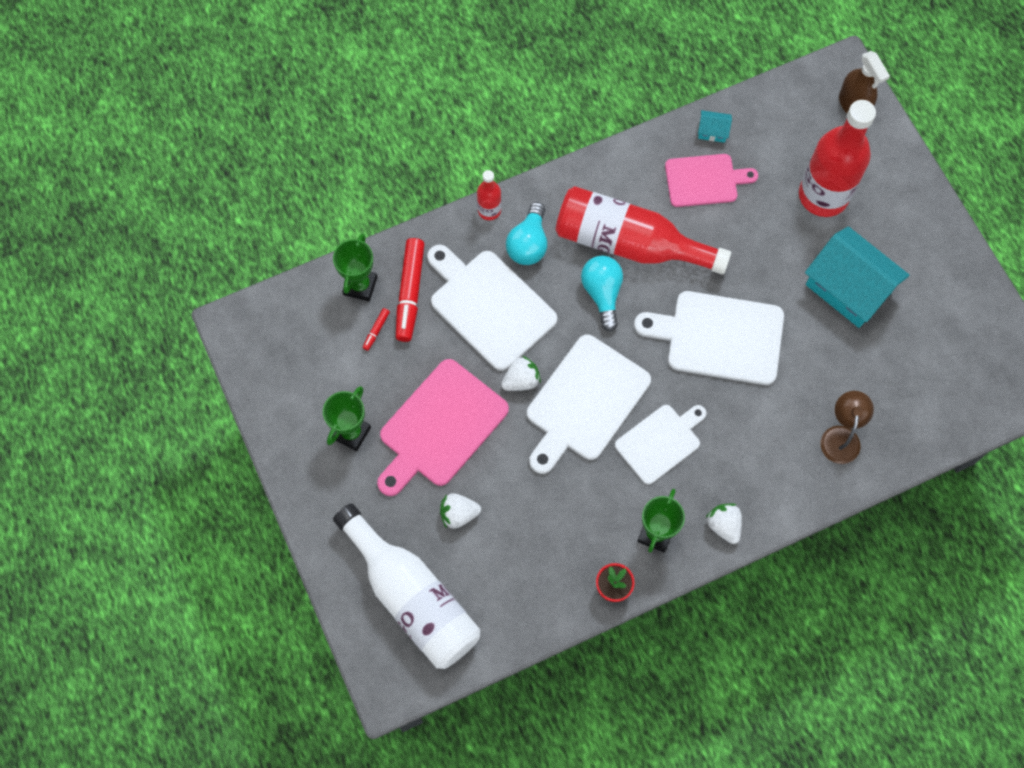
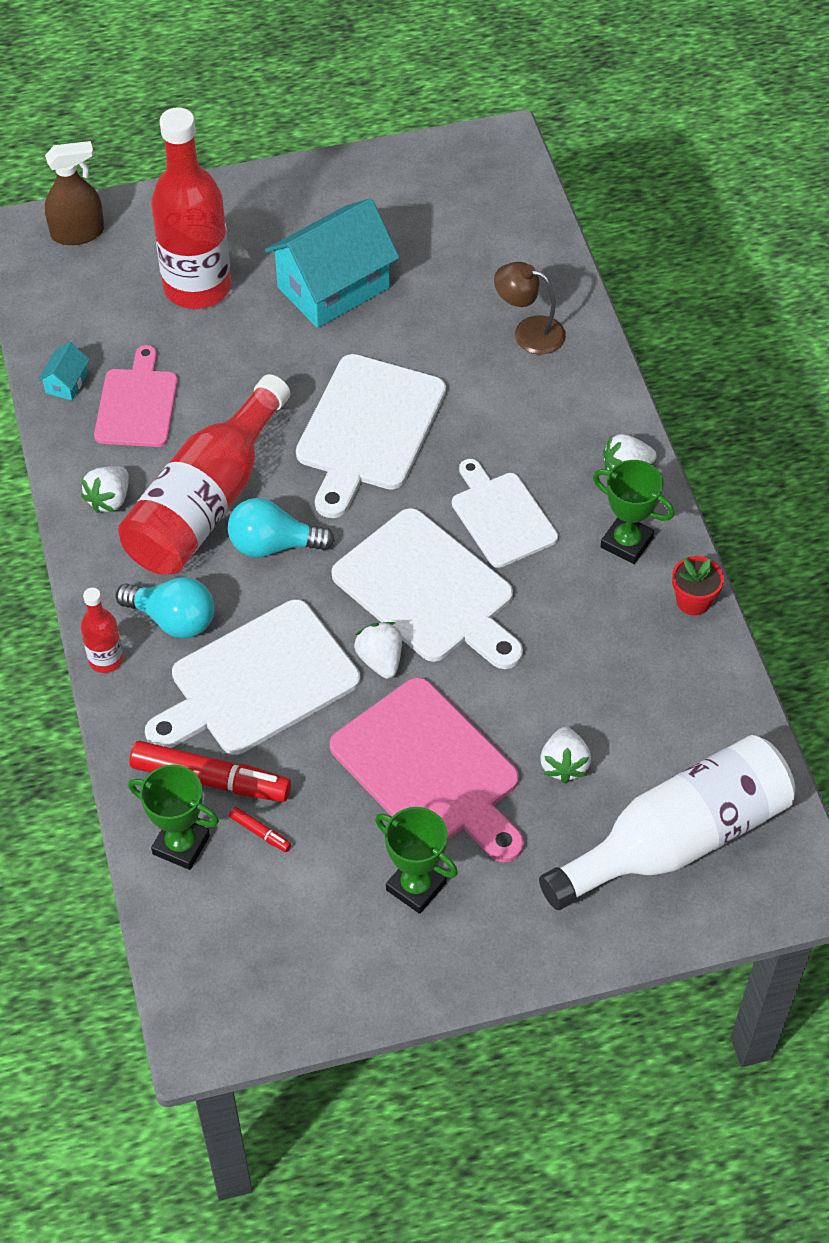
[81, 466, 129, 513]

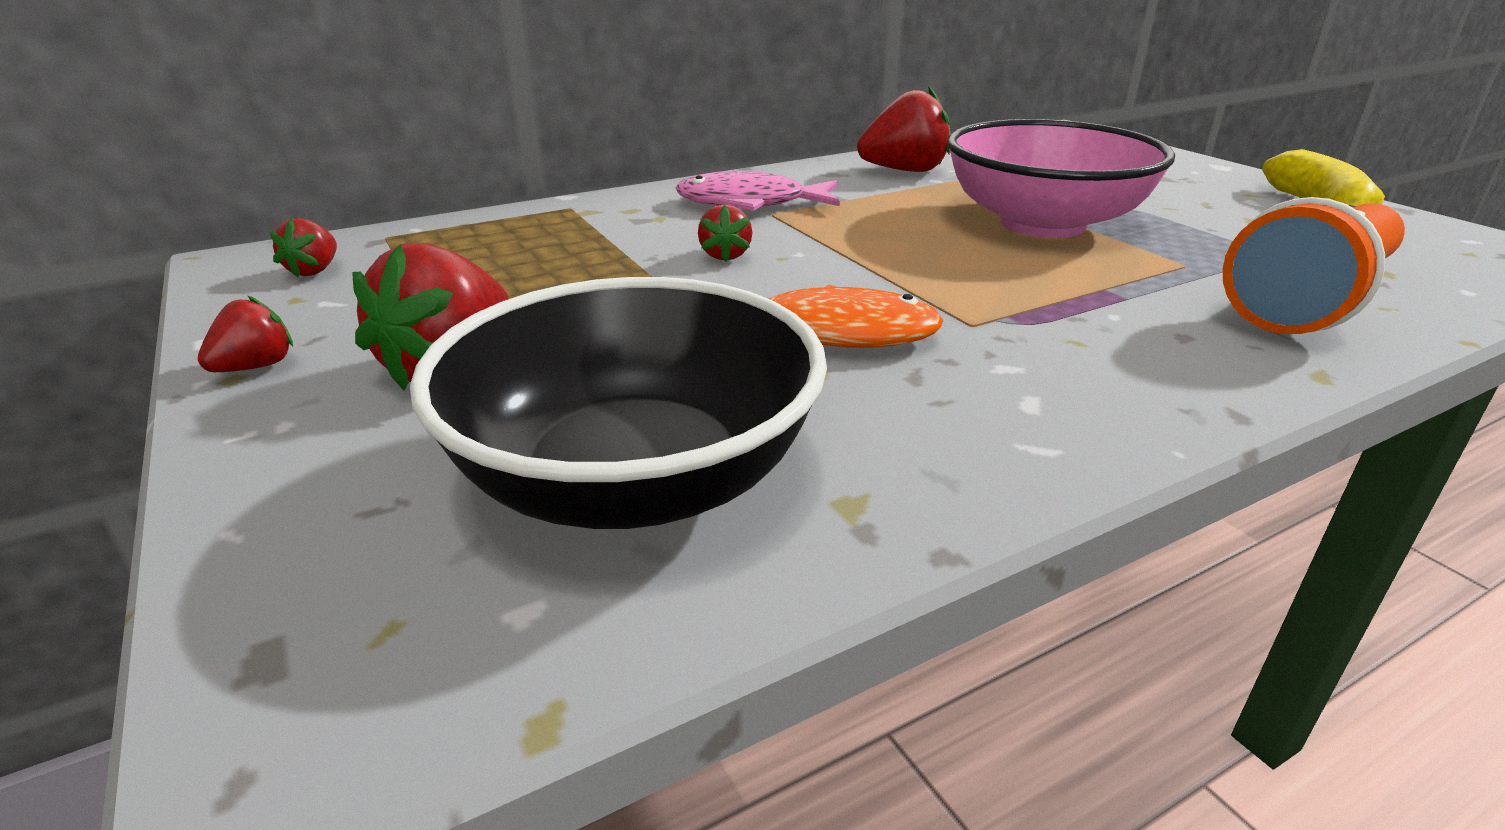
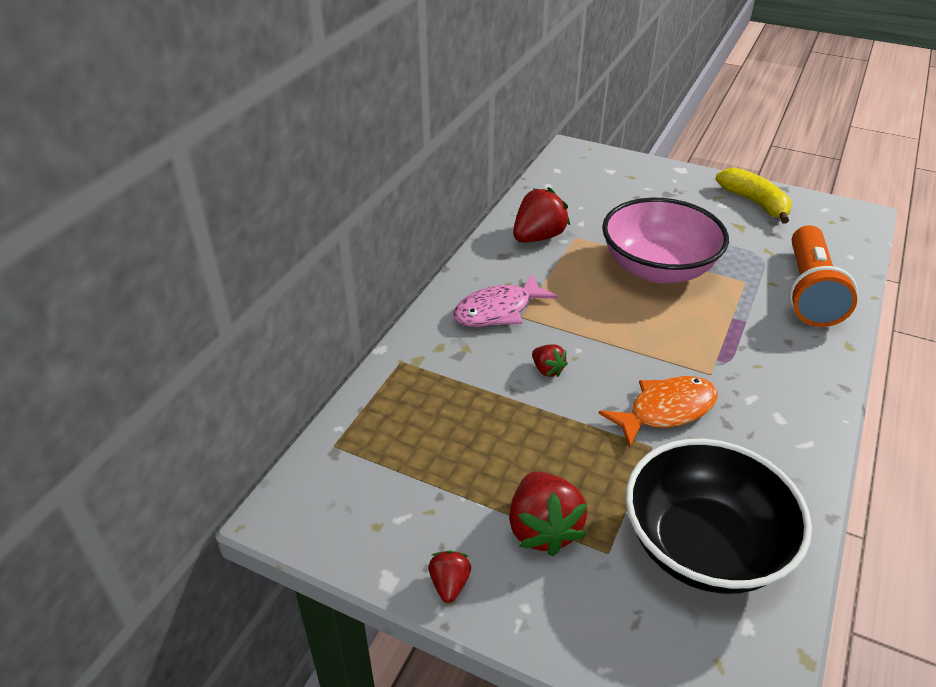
[270, 218, 337, 278] (first image)

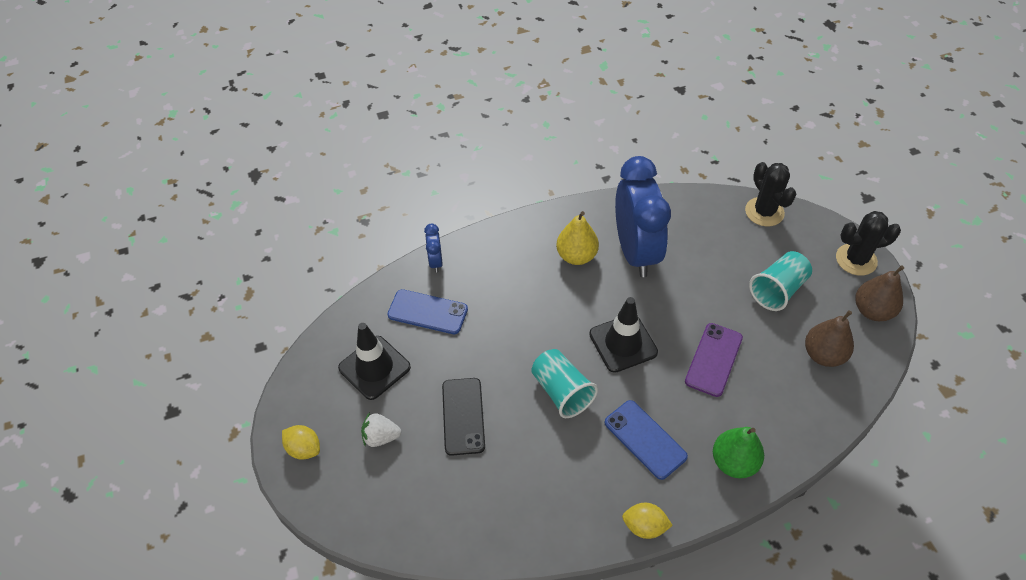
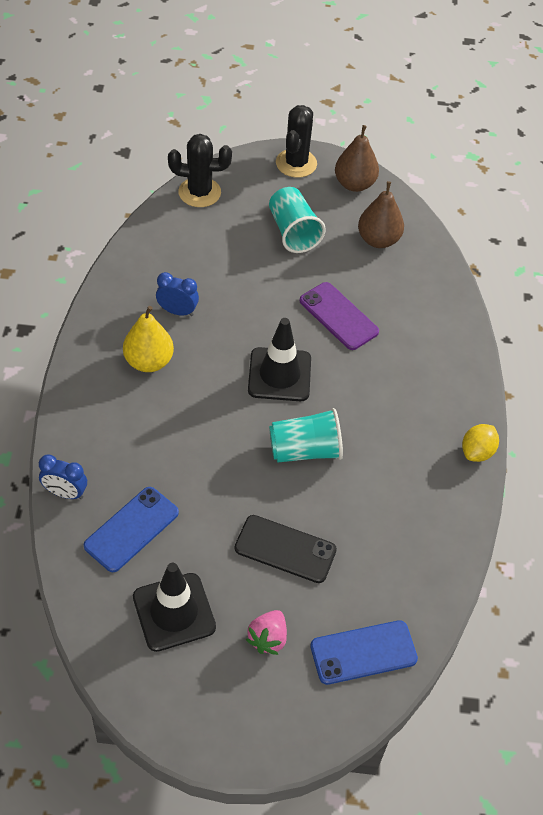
[156, 272, 199, 316]
[246, 610, 287, 655]
[310, 620, 418, 685]
[282, 425, 320, 460] (first image)
[713, 427, 764, 478] (first image)

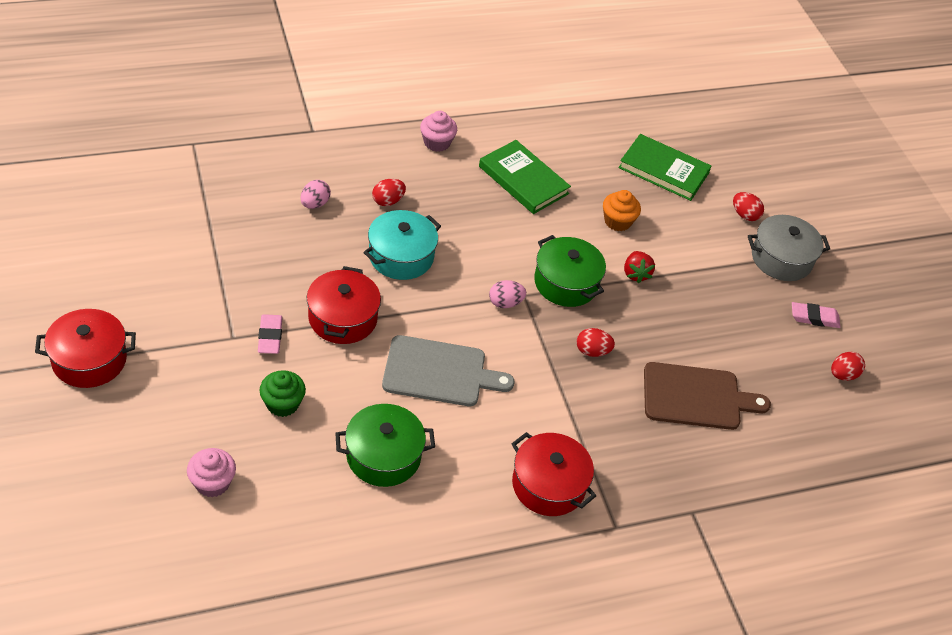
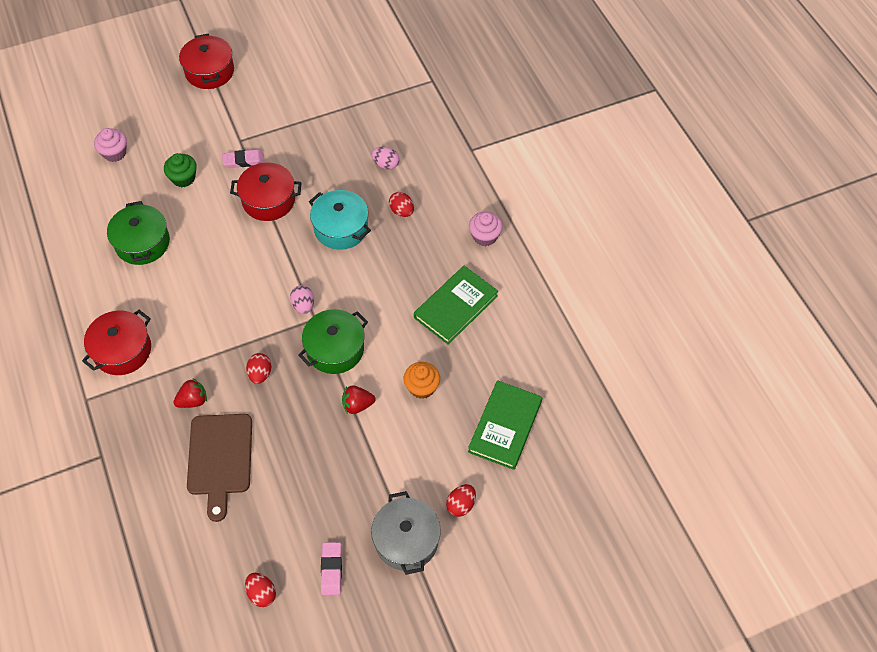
[173, 378, 207, 408]
[382, 335, 515, 406] (first image)

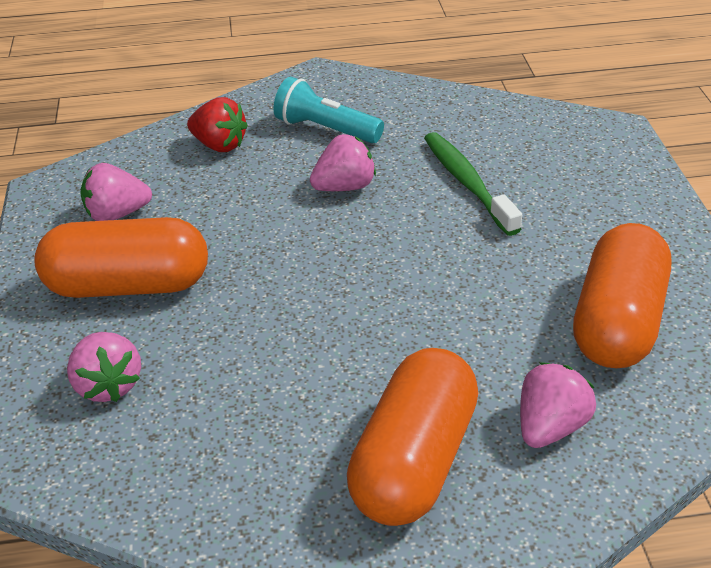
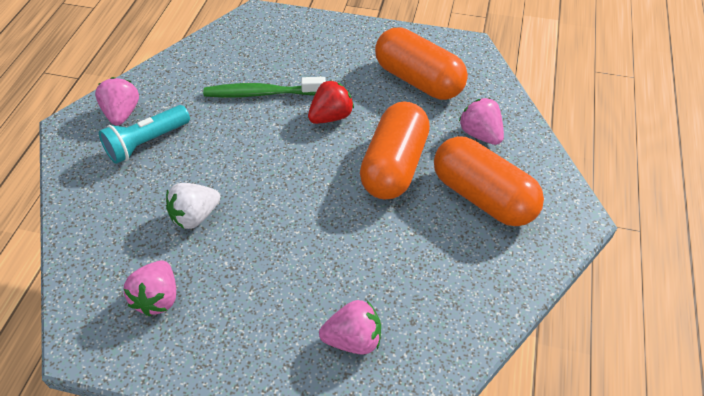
[95, 77, 139, 125]
[166, 183, 220, 229]
[308, 80, 354, 124]
[360, 101, 430, 199]

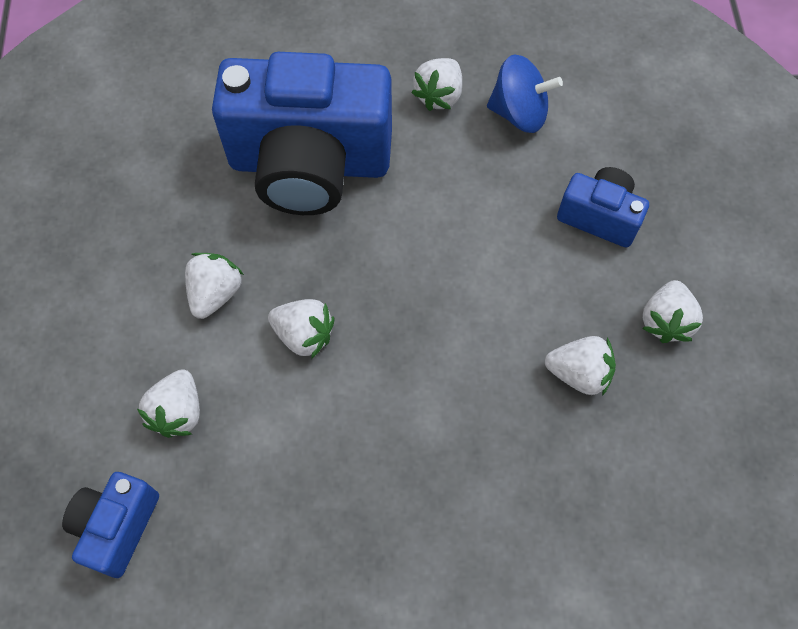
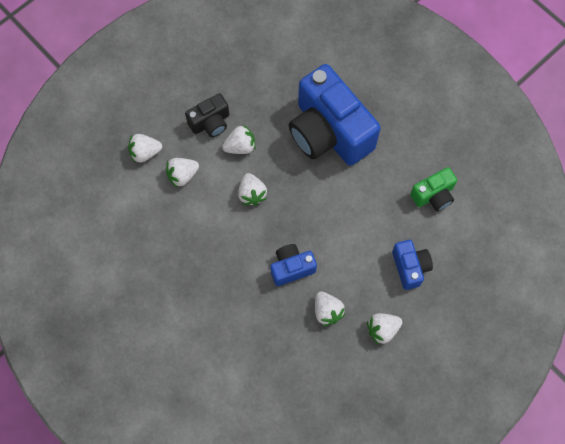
[128, 134, 162, 163]
[185, 93, 229, 137]
[270, 244, 317, 286]
[410, 167, 457, 211]

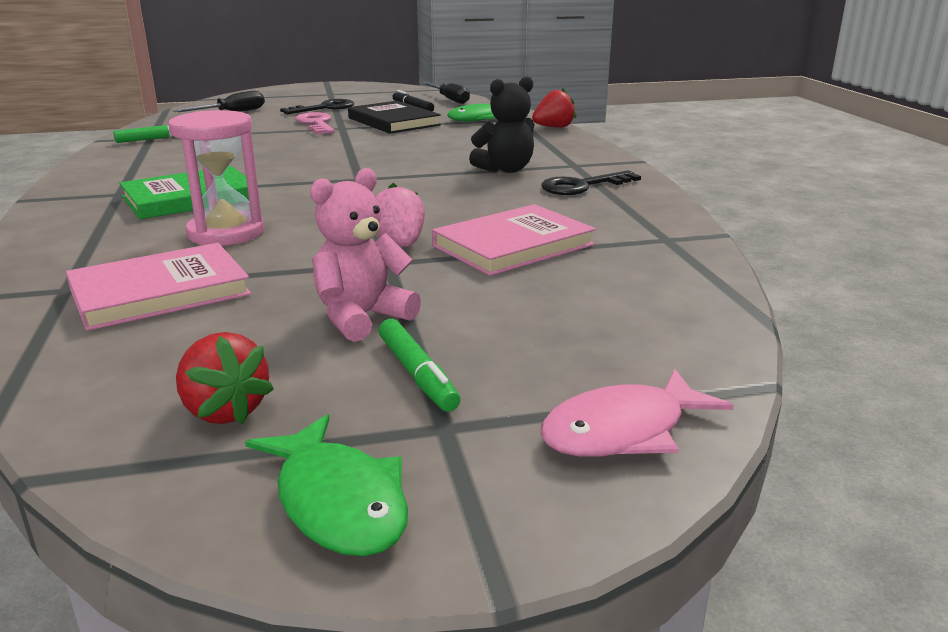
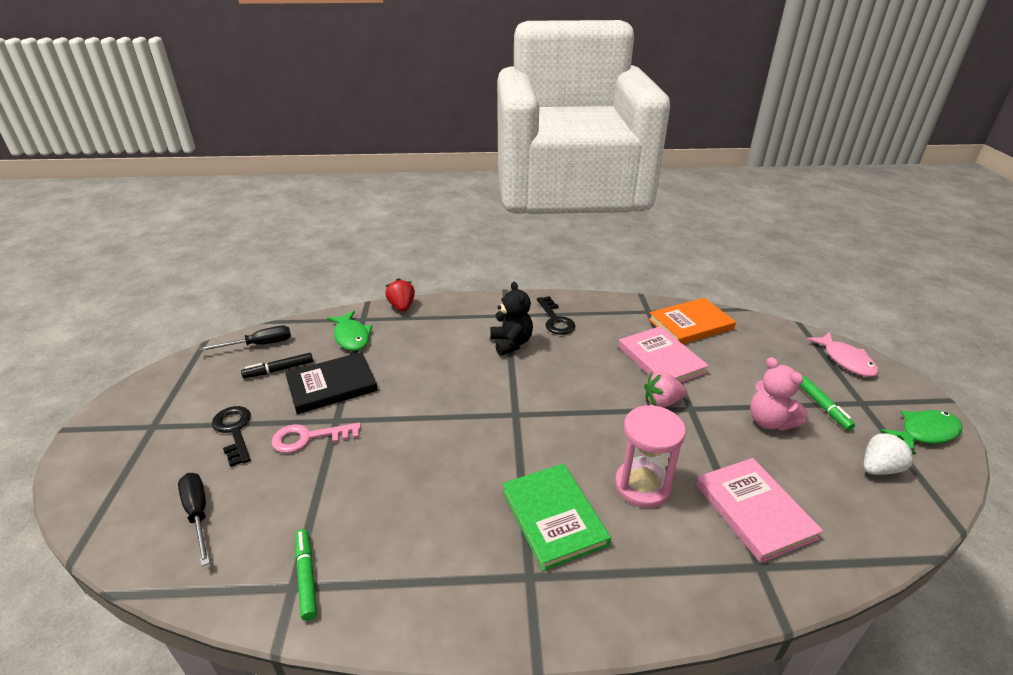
[648, 298, 736, 344]
[800, 376, 855, 430]
[864, 431, 916, 475]

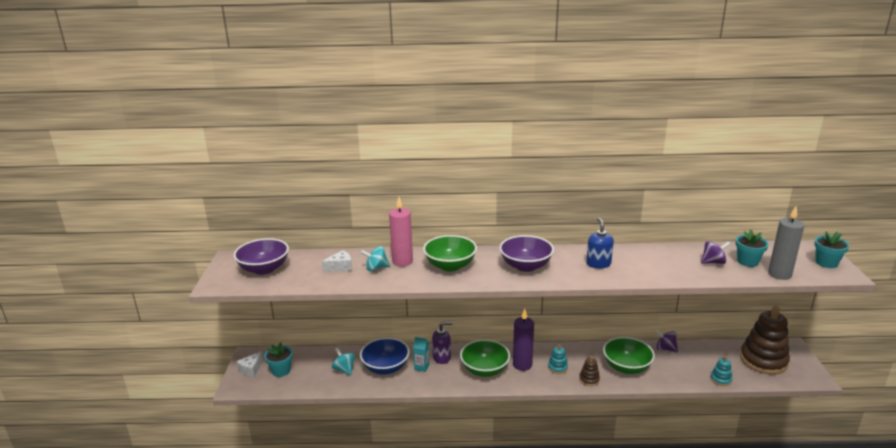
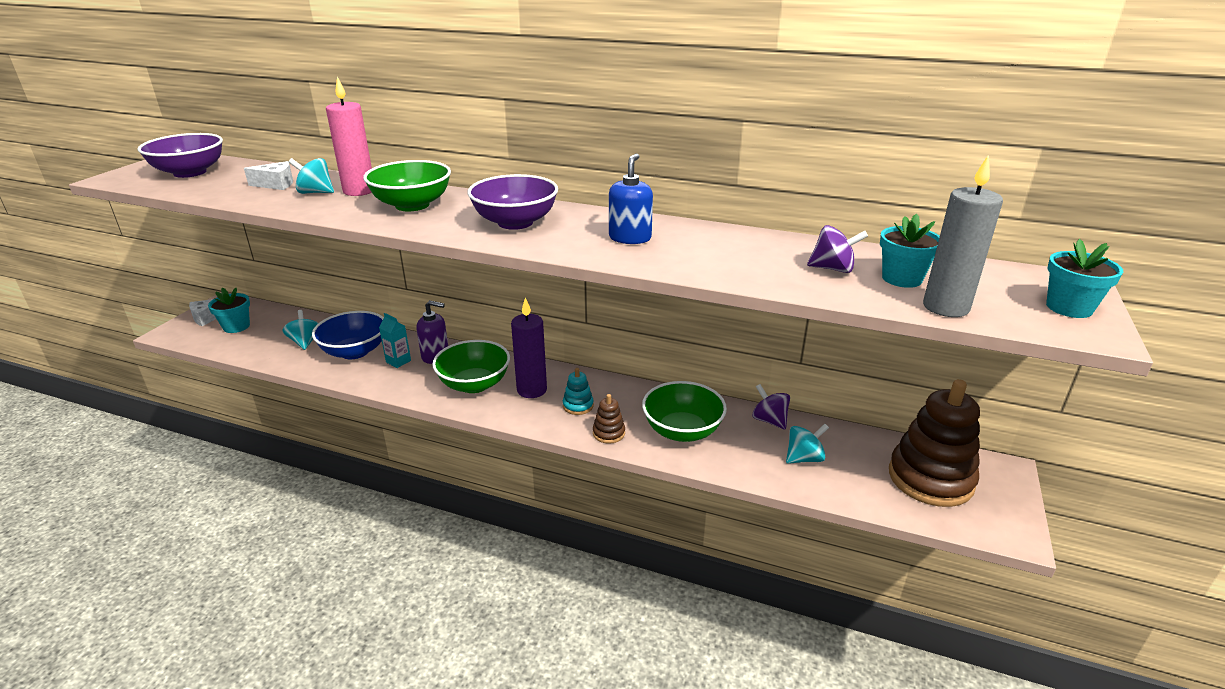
[786, 424, 829, 464]
[710, 356, 732, 386] (first image)

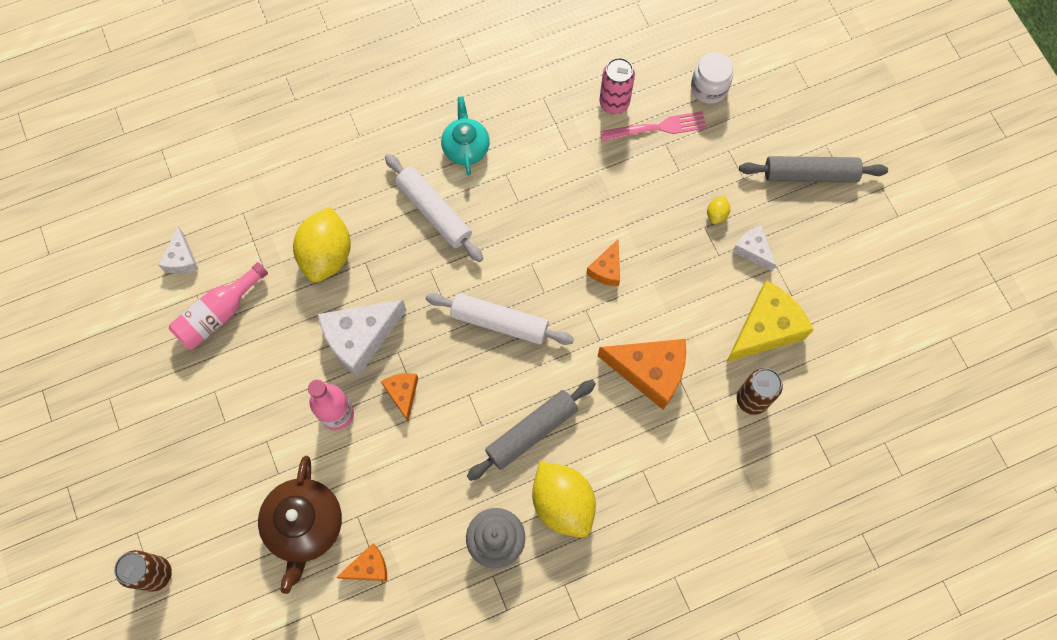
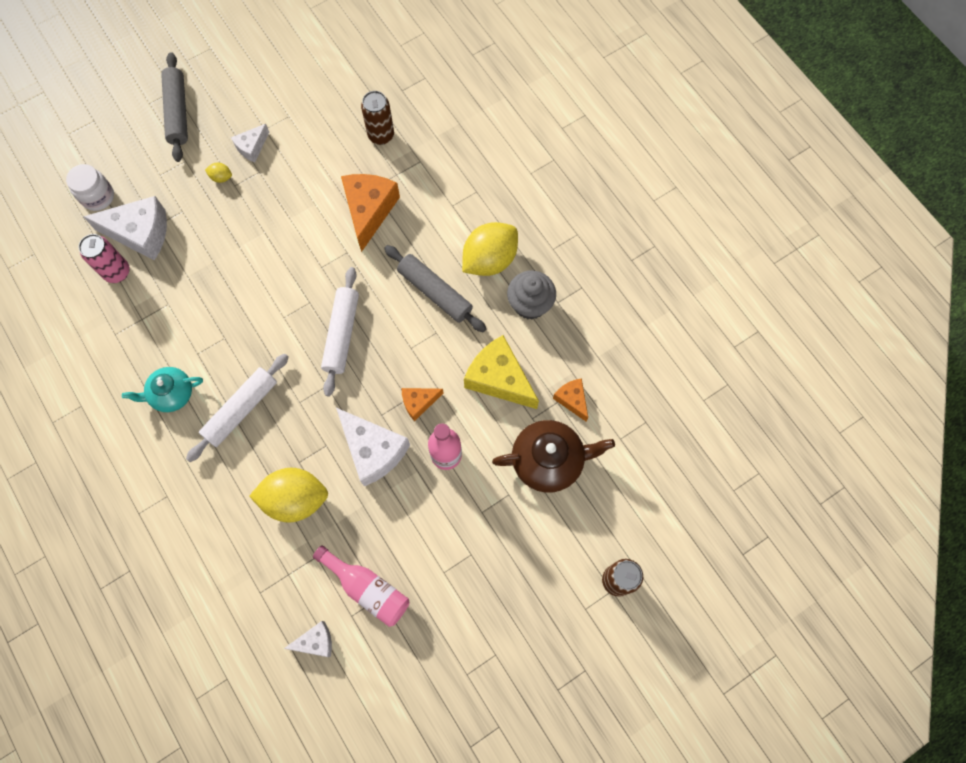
[83, 196, 167, 261]
[464, 335, 539, 409]
[586, 239, 620, 286] (first image)

